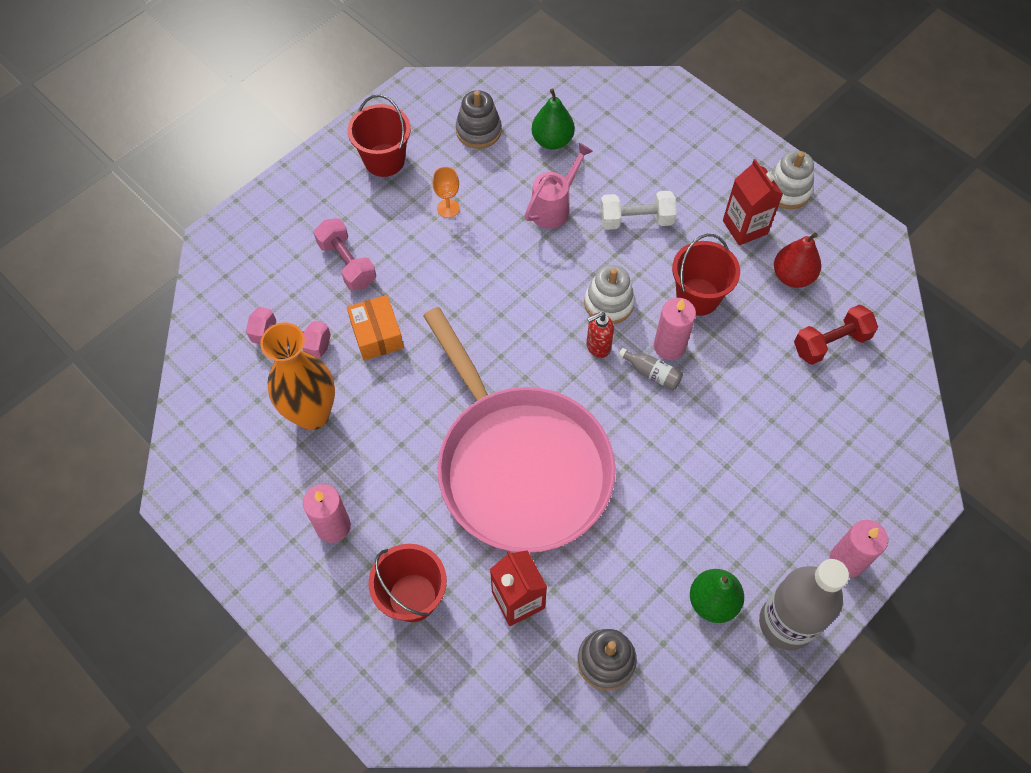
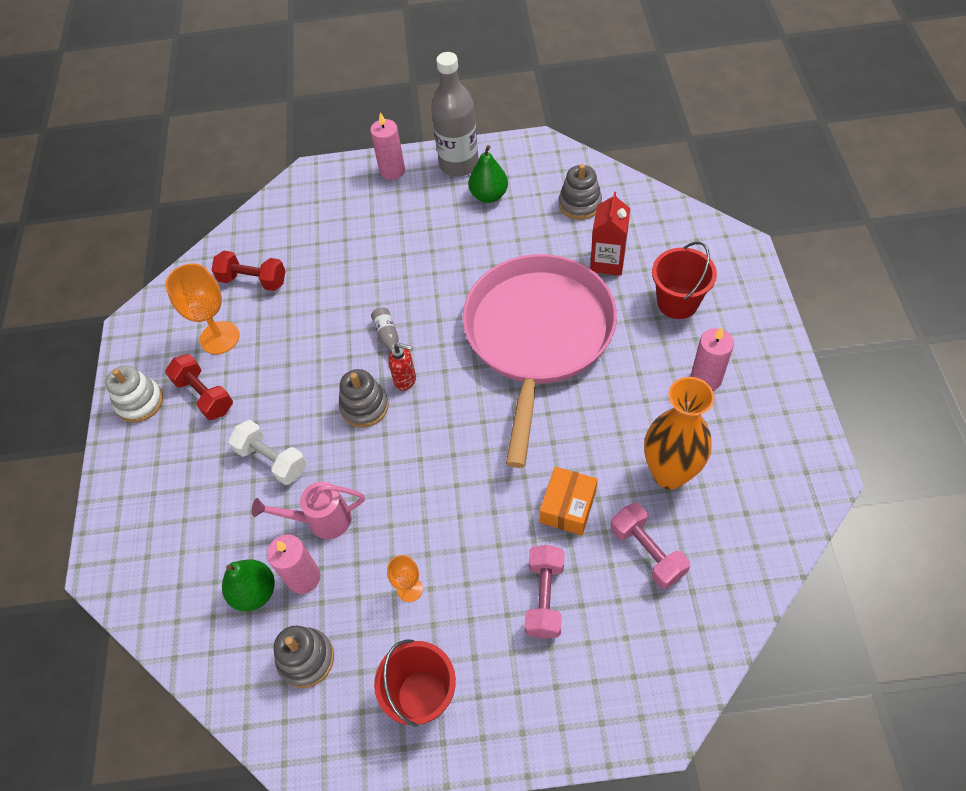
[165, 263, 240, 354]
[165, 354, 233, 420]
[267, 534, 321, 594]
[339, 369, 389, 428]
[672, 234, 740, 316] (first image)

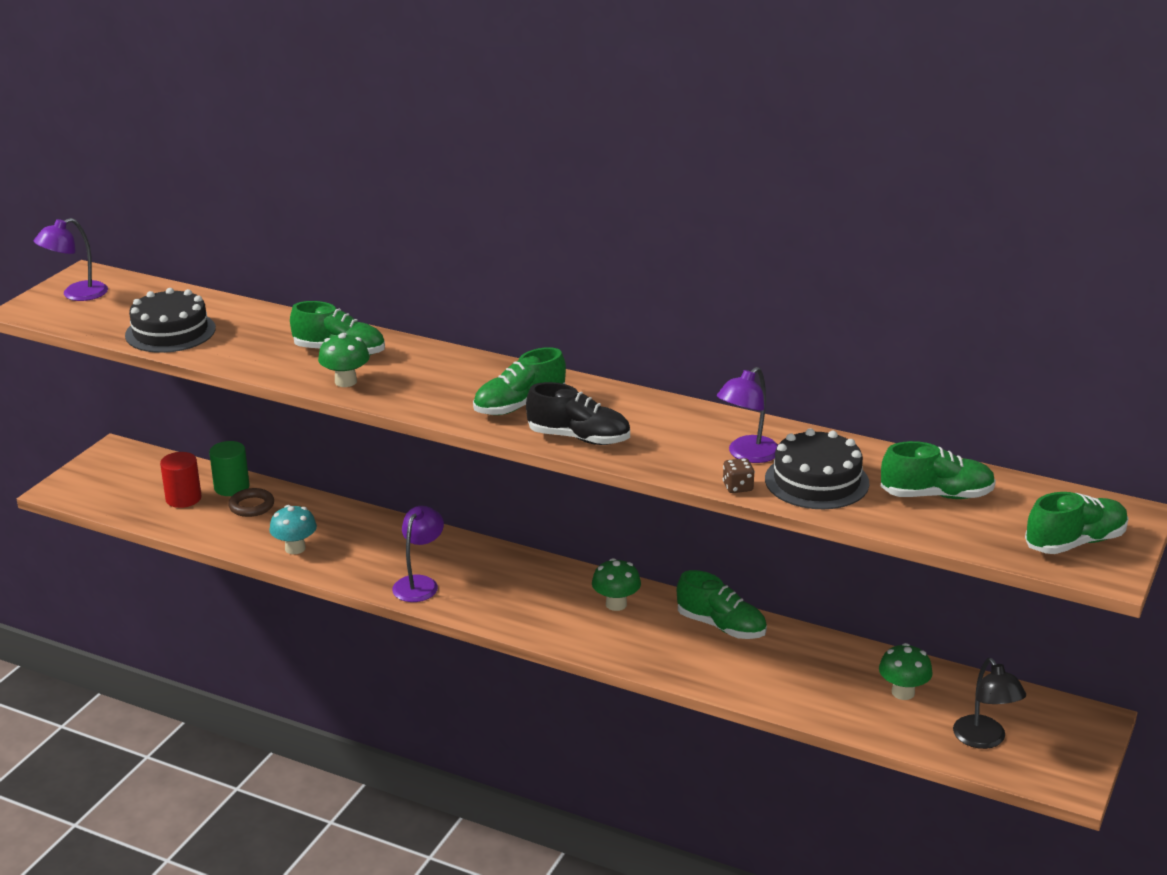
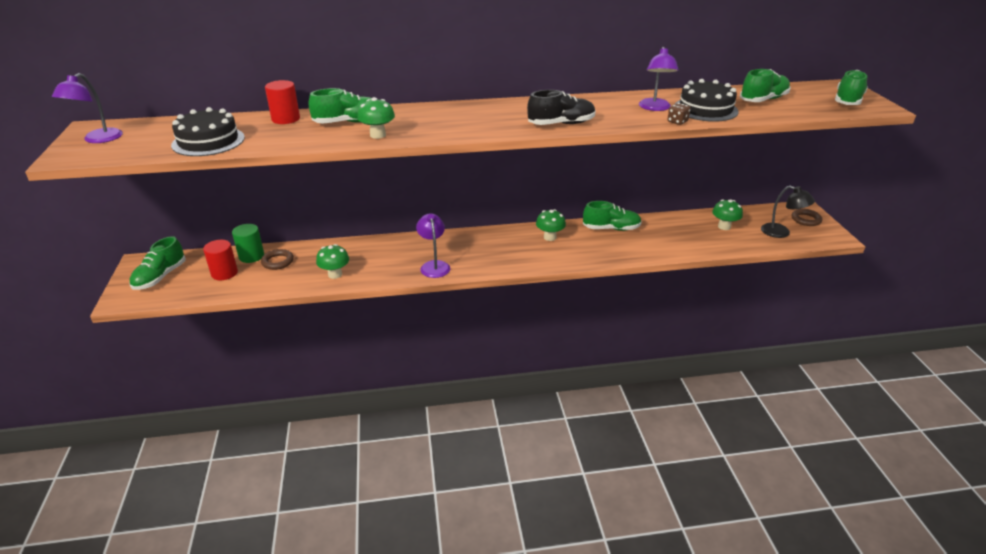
[129, 236, 186, 290]
[265, 80, 300, 124]
[316, 244, 349, 279]
[791, 209, 822, 226]

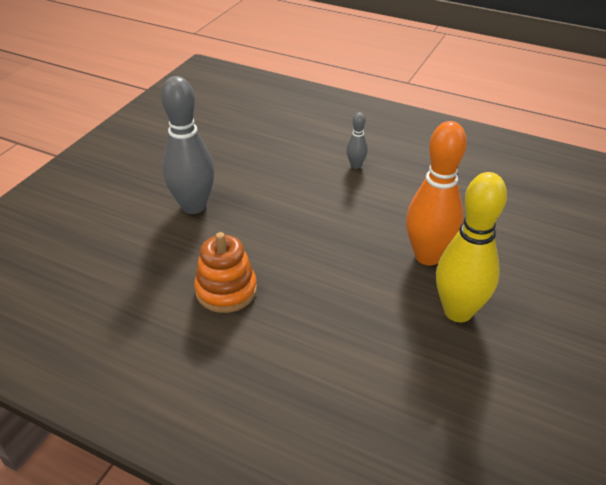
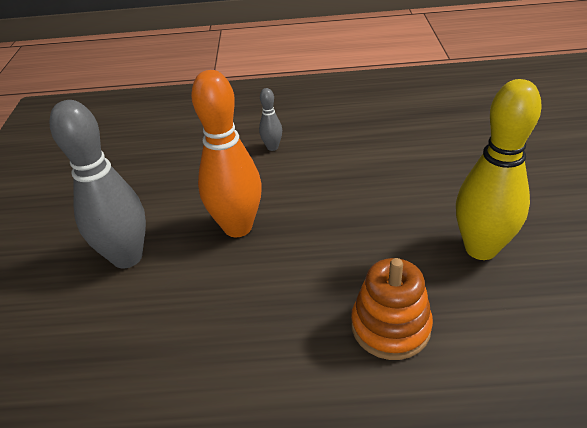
[191, 70, 262, 237]
[351, 258, 433, 360]

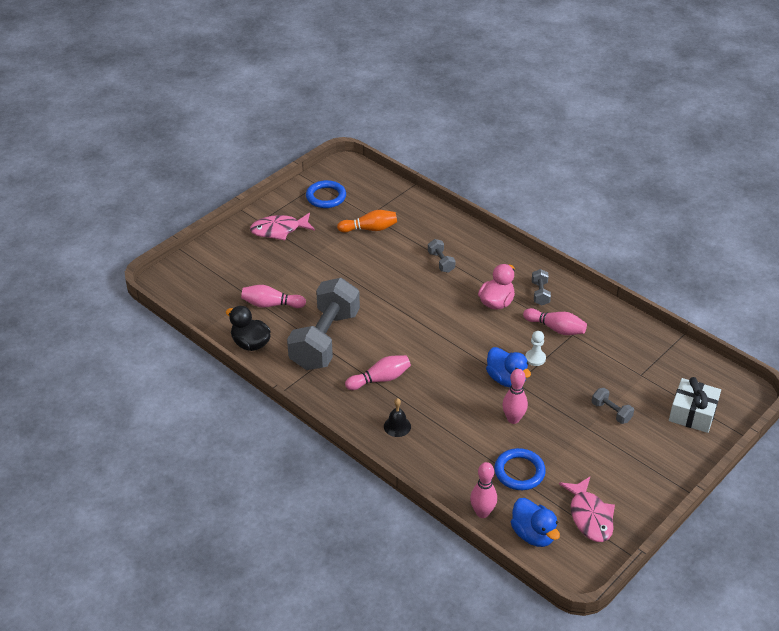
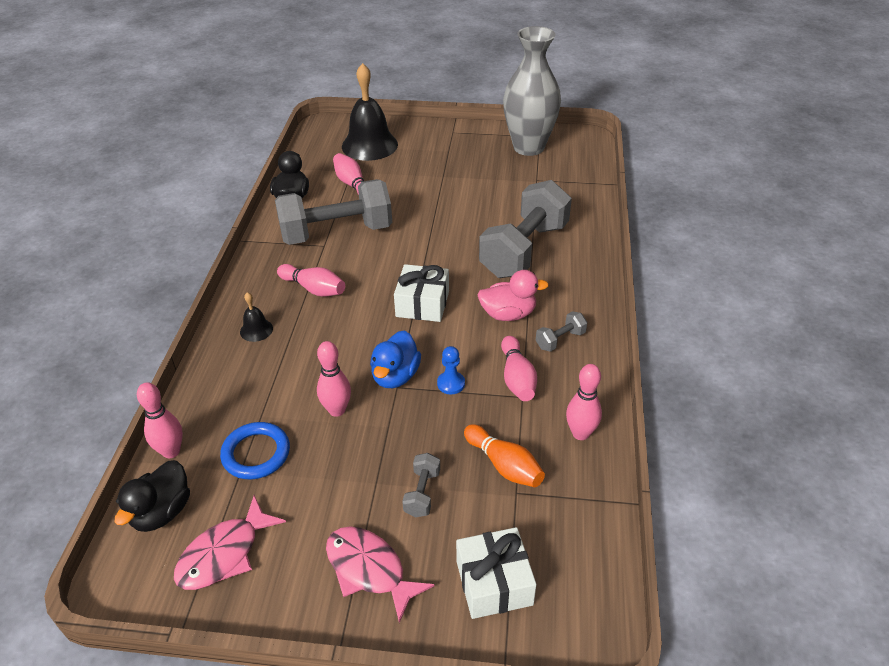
[115, 460, 190, 532]
[326, 526, 435, 623]
[342, 63, 398, 161]
[394, 264, 449, 322]
[437, 346, 465, 394]
[464, 424, 545, 487]
[479, 180, 572, 278]
[503, 26, 561, 156]
[566, 364, 602, 440]

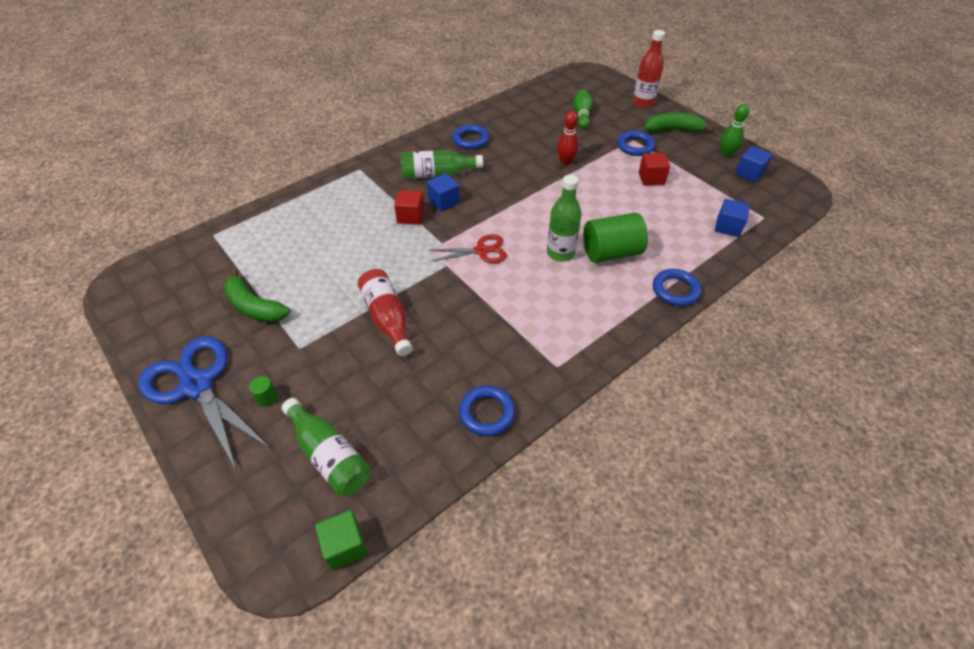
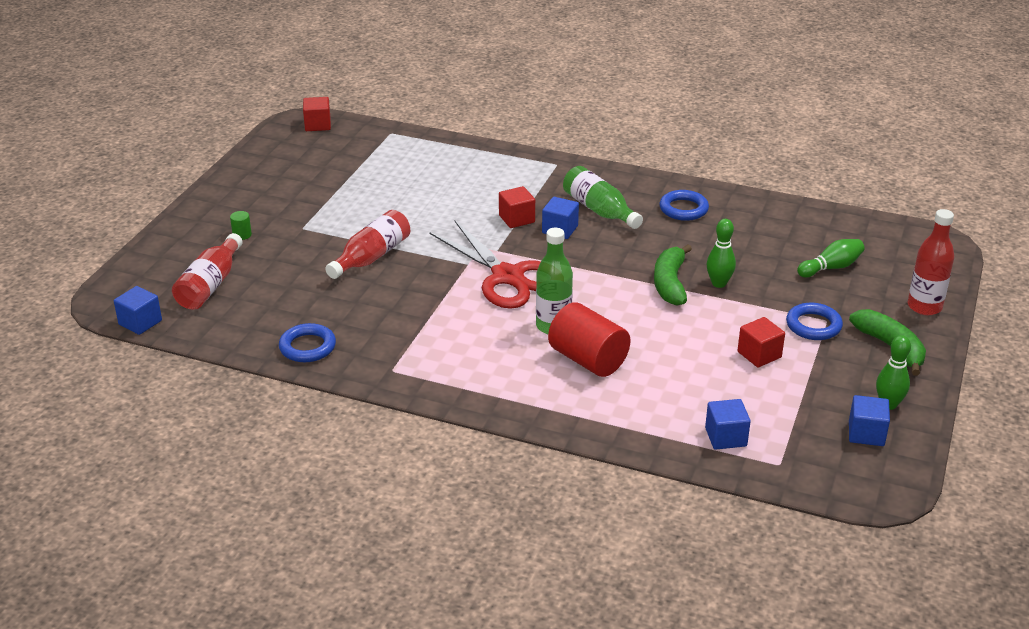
[114, 286, 162, 335]
[172, 233, 243, 310]
[303, 97, 331, 131]
[429, 221, 541, 309]
[548, 302, 631, 377]
[654, 245, 692, 306]
[706, 219, 736, 288]
[138, 336, 271, 471] (first image)
[653, 269, 701, 306] (first image)

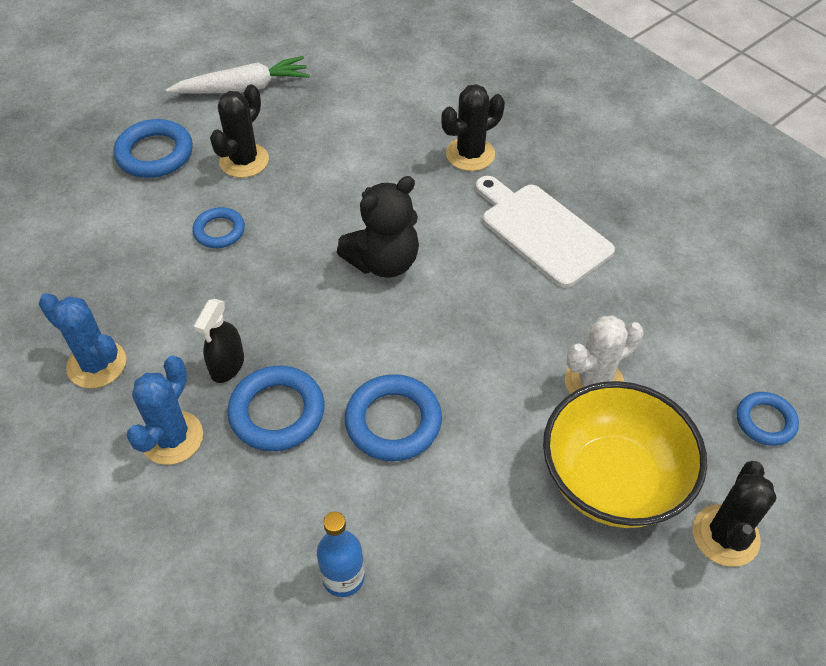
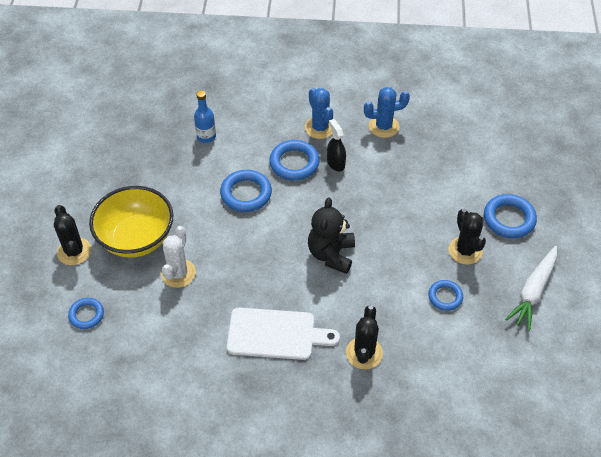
[428, 280, 463, 311]

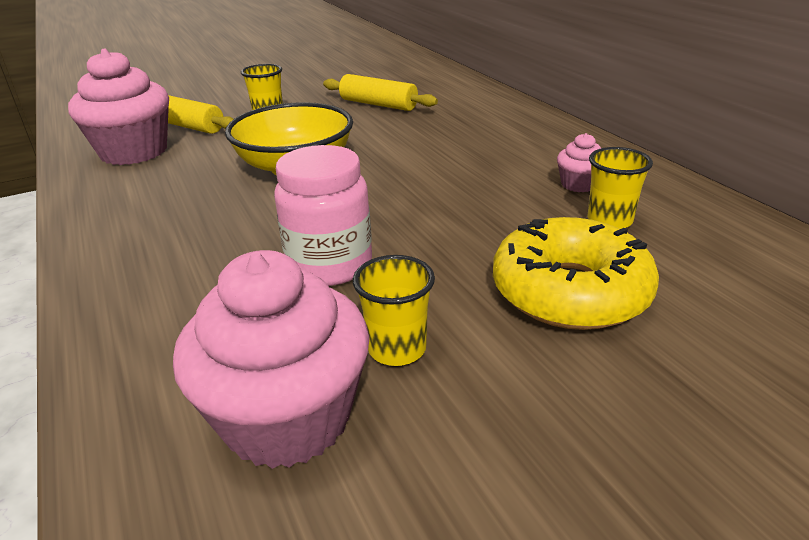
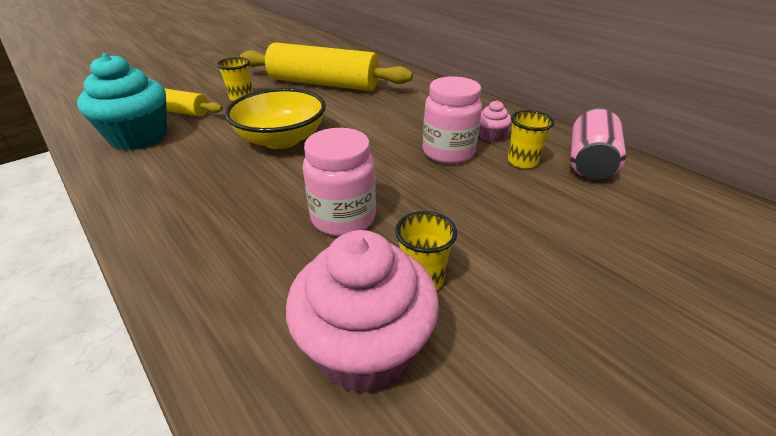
[77, 53, 167, 150]
[240, 42, 413, 91]
[423, 76, 482, 164]
[570, 108, 626, 180]
[493, 217, 659, 330] (first image)

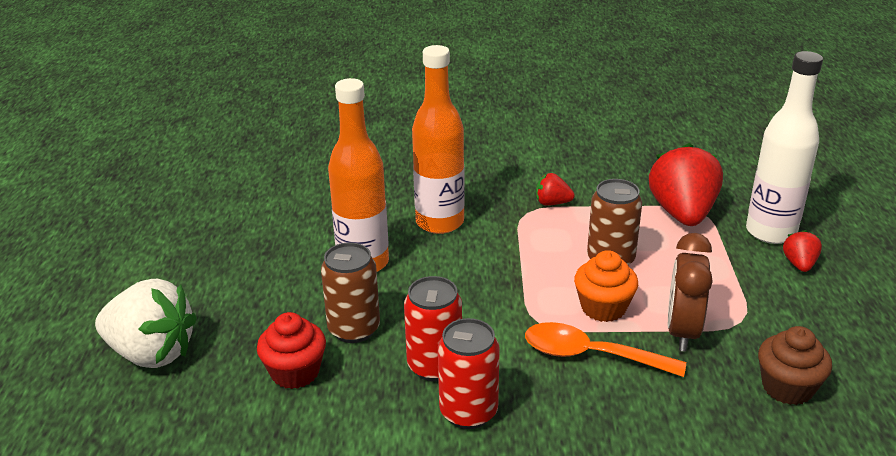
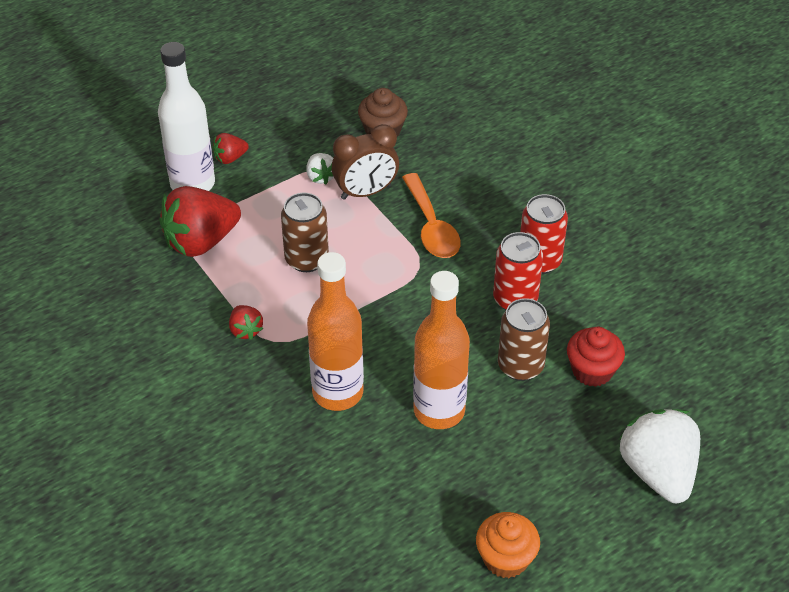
[306, 153, 334, 184]
[476, 512, 540, 578]

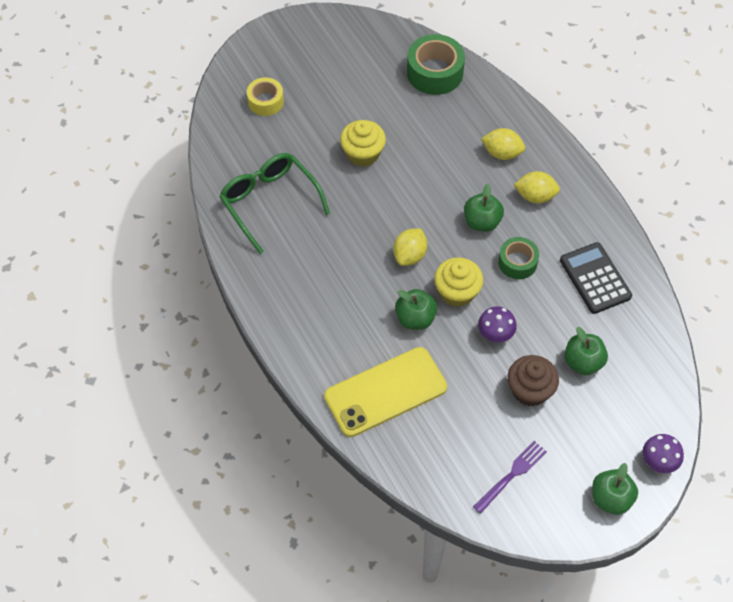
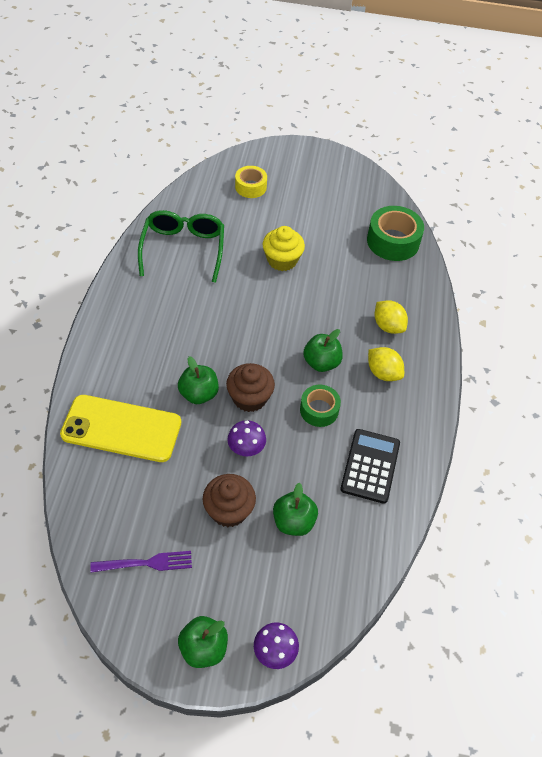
[226, 363, 275, 412]
[393, 229, 427, 266] (first image)

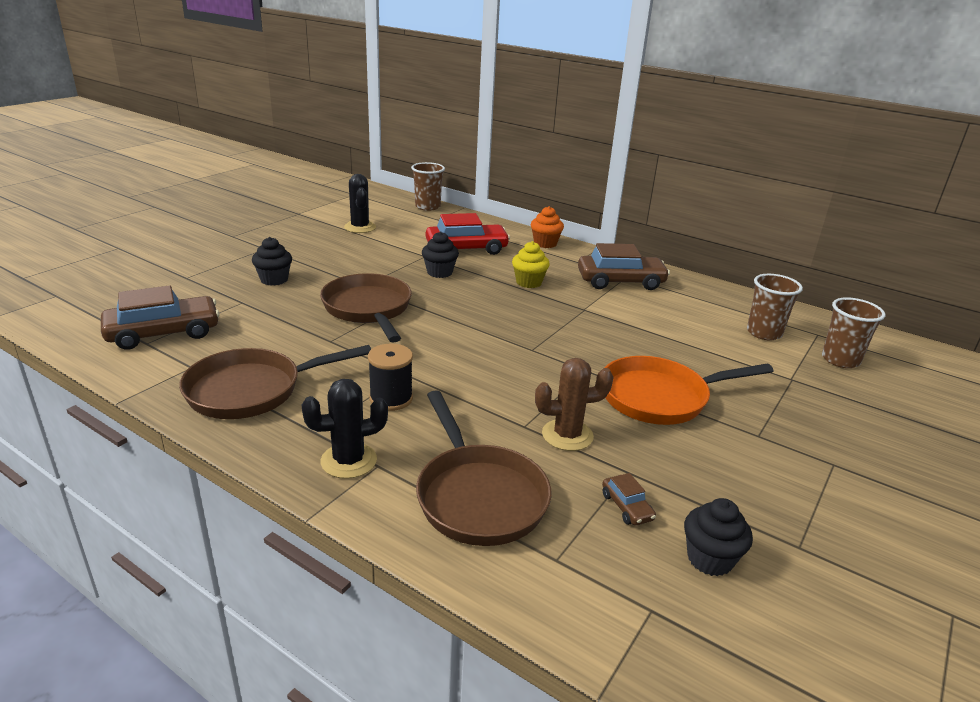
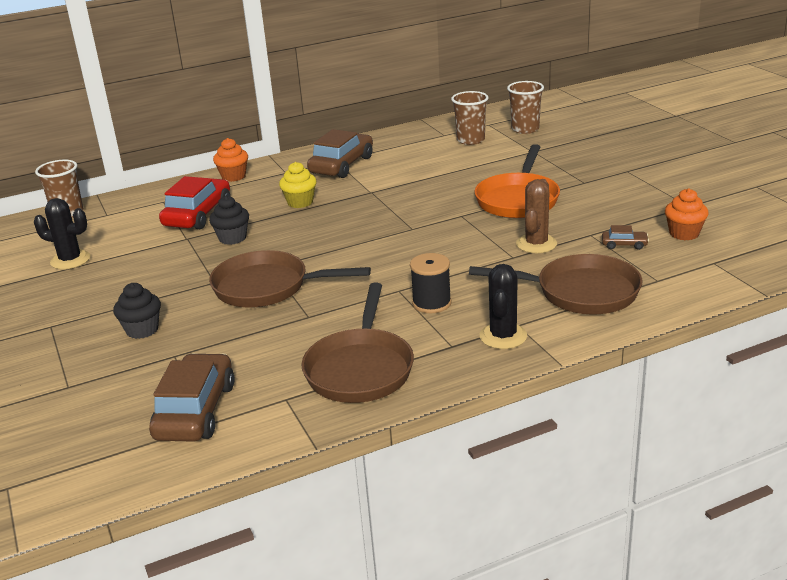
[665, 188, 709, 240]

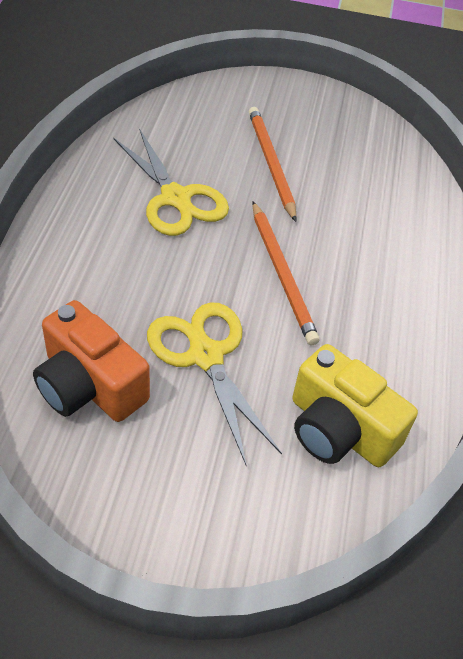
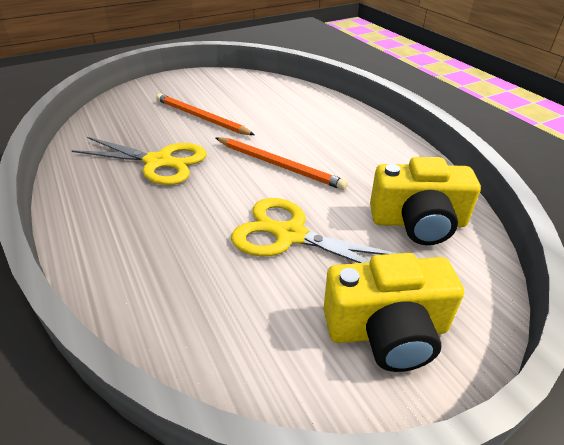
[324, 253, 464, 372]
[33, 300, 150, 422] (first image)

